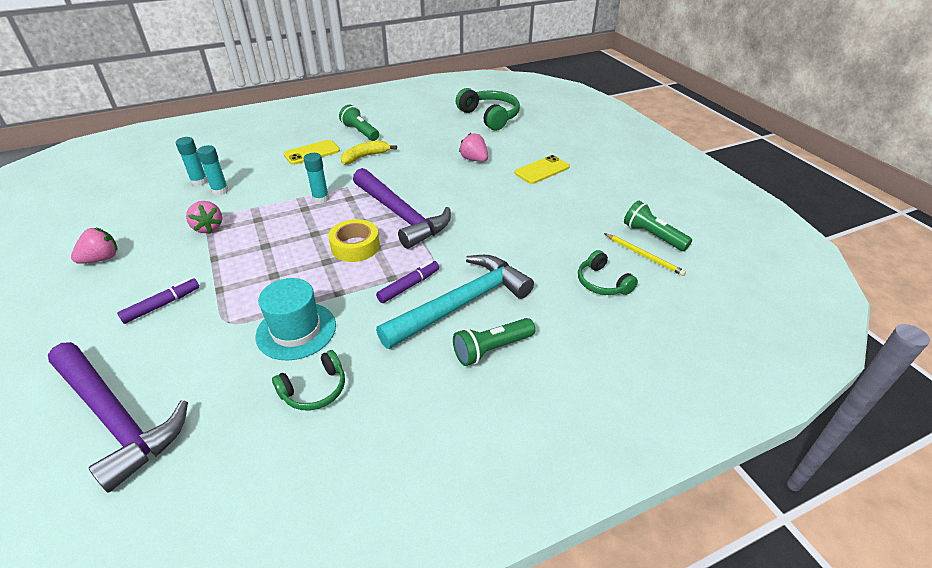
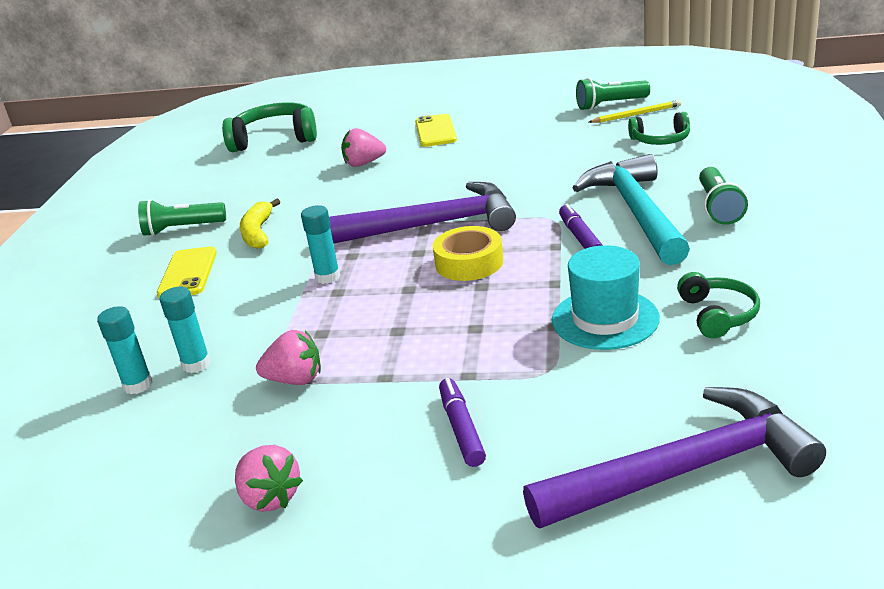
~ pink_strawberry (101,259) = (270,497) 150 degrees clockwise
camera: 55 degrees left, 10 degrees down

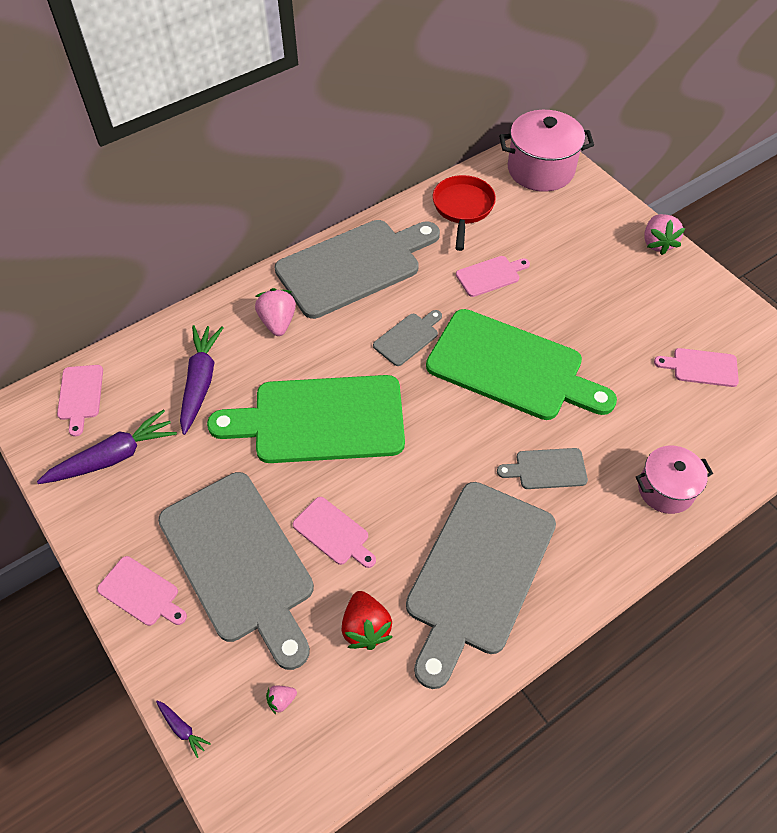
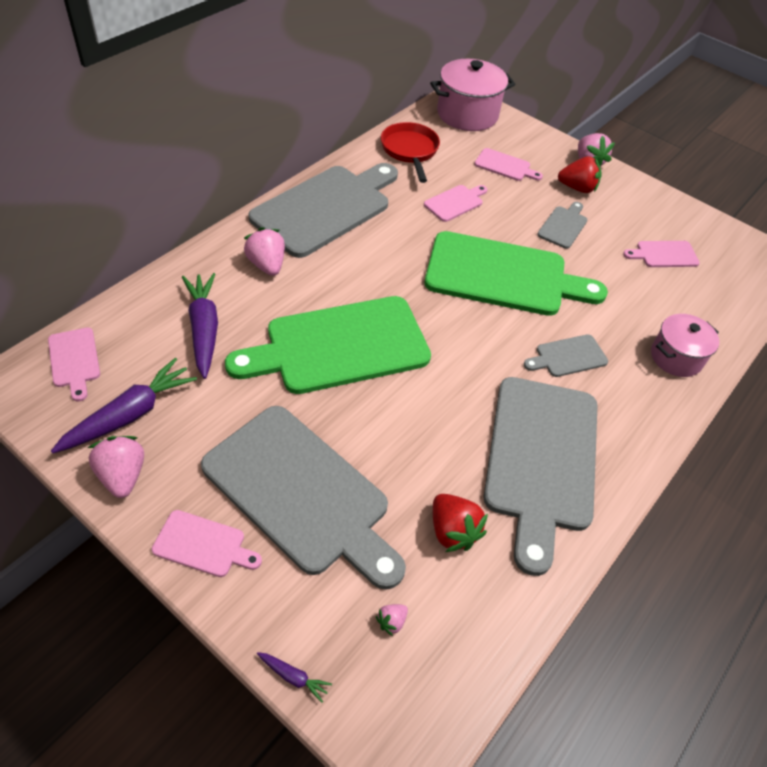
+ pink_strawberry (122,475)
~ pink_cutting_board (333,533) to (505,166)
~ grey_cutting_board (408,338) to (563,226)
+ red_strawberry (577,188)
camera: 20 degrees left, 5 degrees down

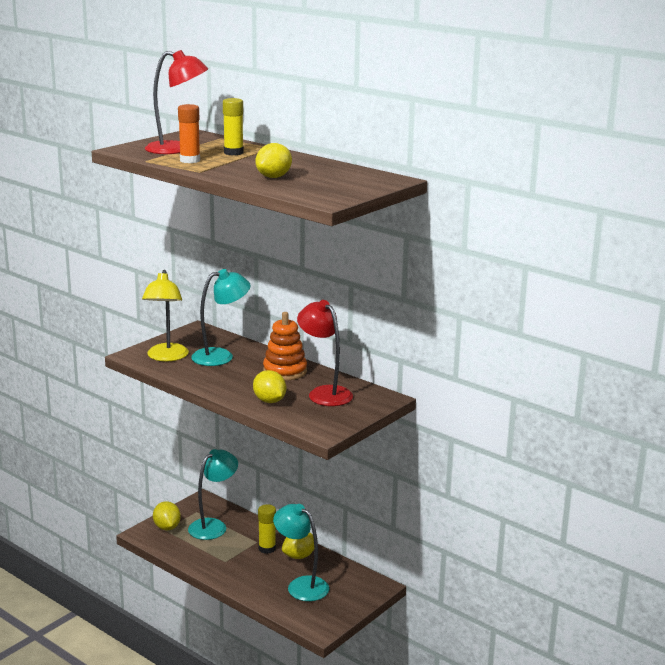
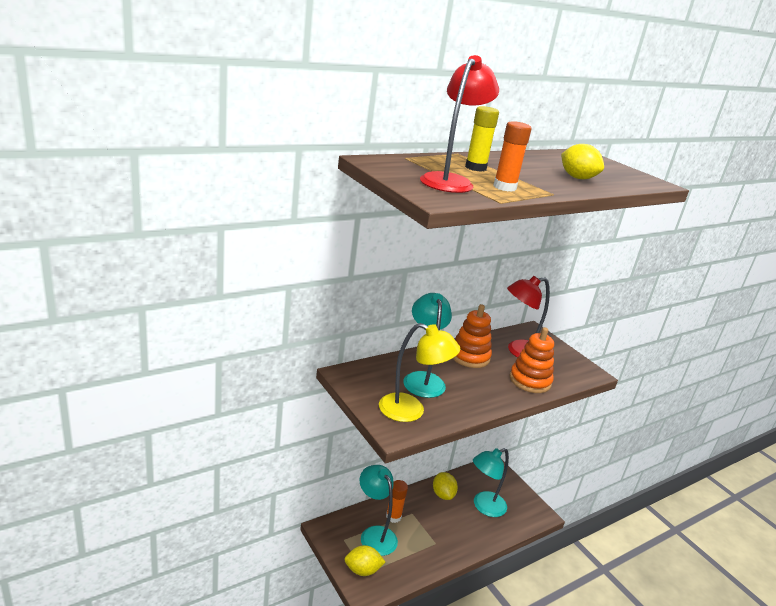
+ orange_glue_stick (393,516)
~ yellow_lemon (269,401) to orange_stacking_toy (530,381)
- yellow_glue_stick (267,548)
camera: 75 degrees left, 5 degrees up

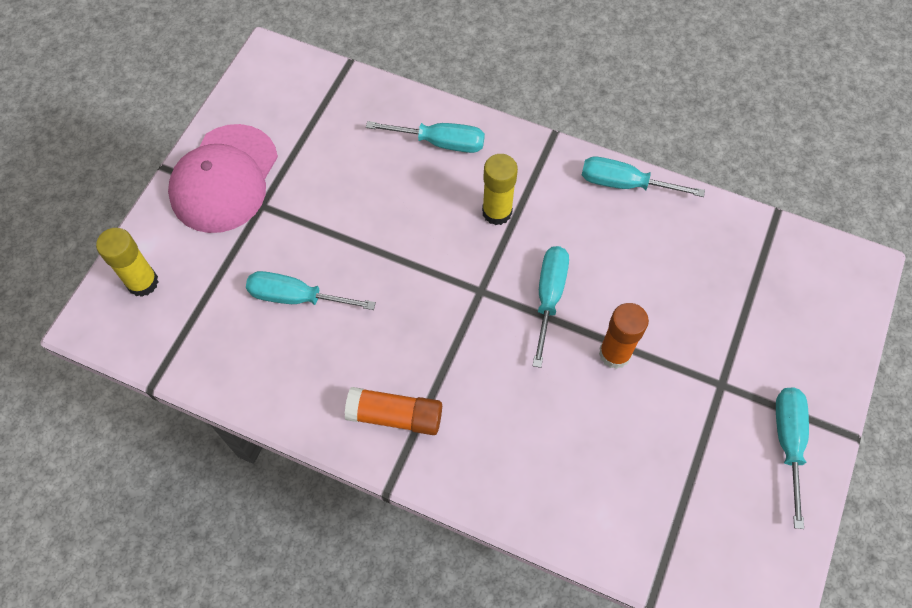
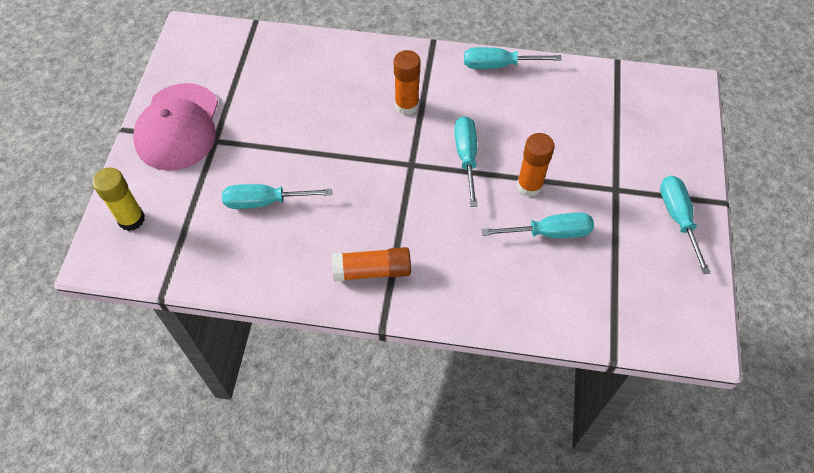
~ yellow_glue_stick (497,212) to orange_glue_stick (407,105)
~ turquoise_screwdriver (440,142) to (549,233)
camera: 15 degrees left, 5 degrees down

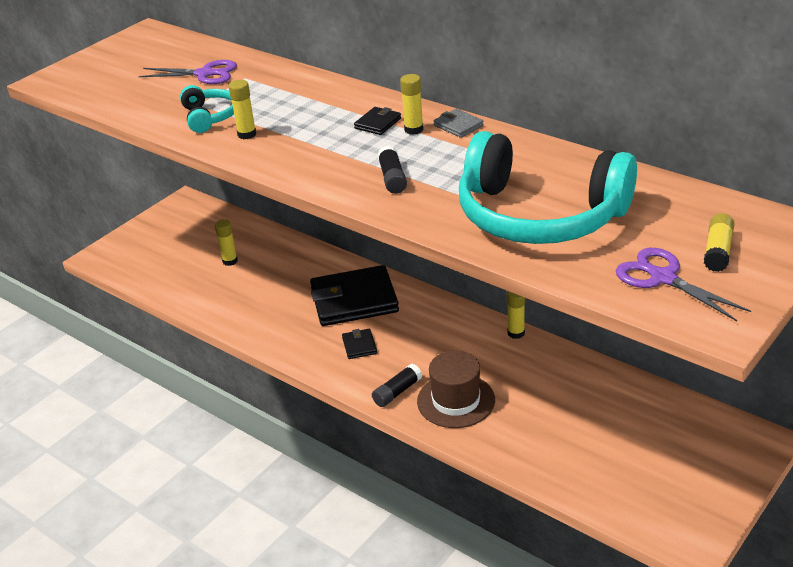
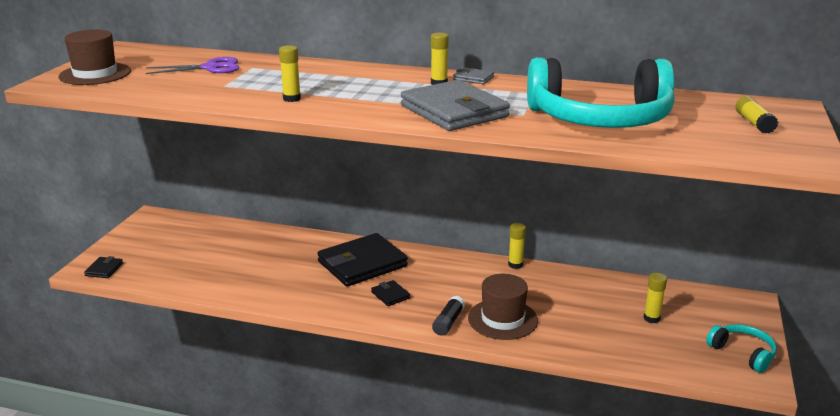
+ brown_hat (95,74)
~ black_wallet (378,123) to (104,269)
~ black_glue_stick (392,178) to grey_wallet (454,111)
~ yellow_glue_stick (230,261) to (651,318)
~ turquoise_headphones (209,117) to (742,353)
- purple_scissors (662,277)
camera: 25 degrees left, 10 degrees down

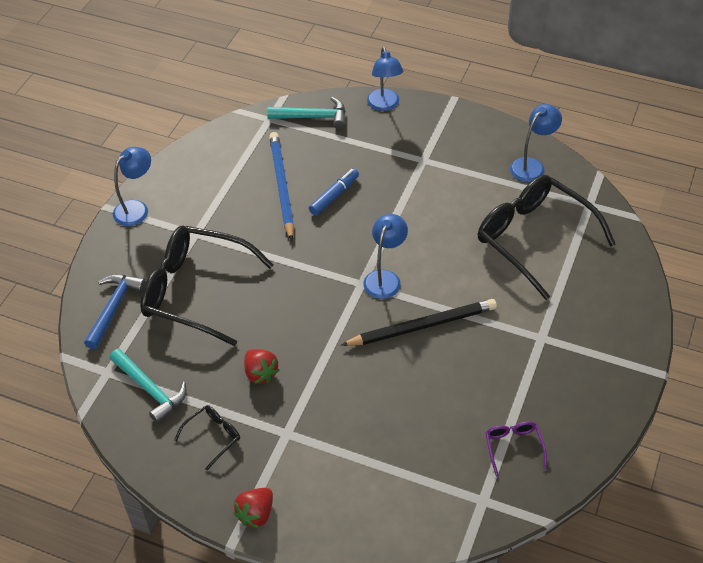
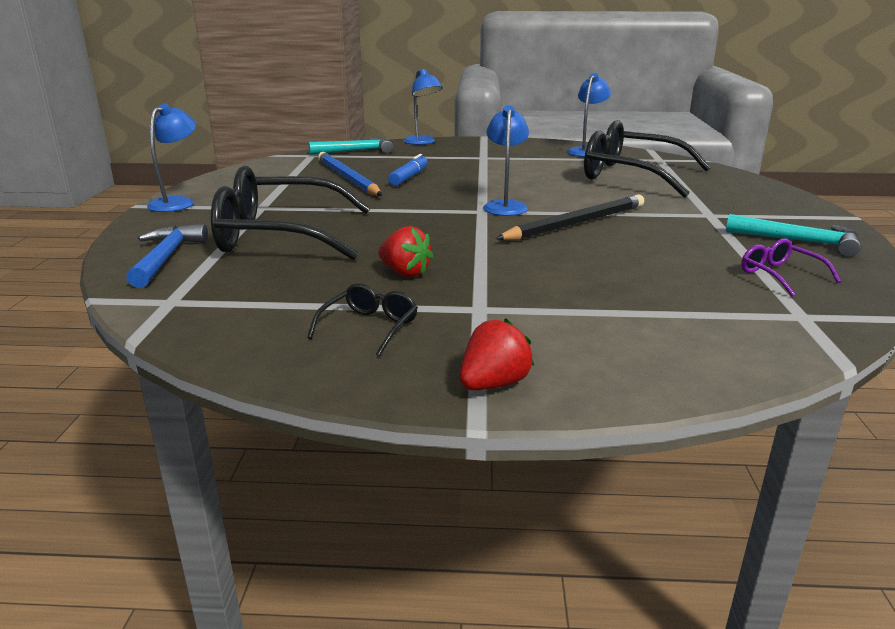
~ red_strawberry (256,514) = (493,384) 150 degrees counterclockwise
~ turquoise_hammer (150,389) to (799,242)
camera: 20 degrees left, 25 degrees down

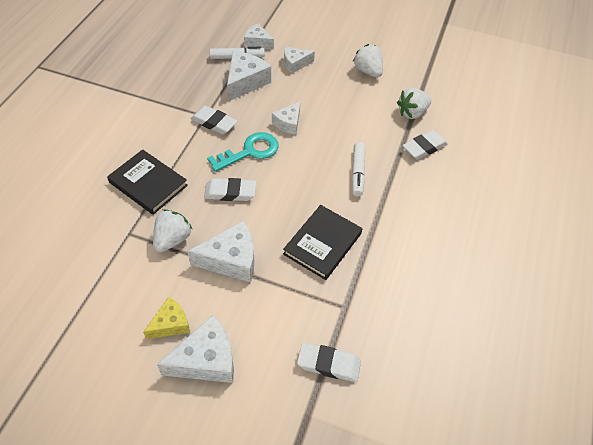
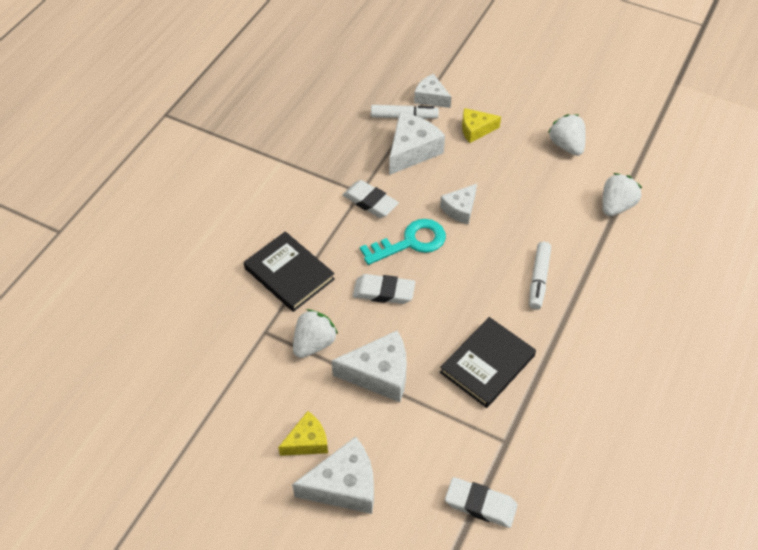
~ white_cheese (295,64) to yellow_cheese (475,130)
~ white_strawberry (412,113) = (616,206) 150 degrees clockwise
- white_eraser (424,147)
camera: 10 degrees right, 0 degrees up

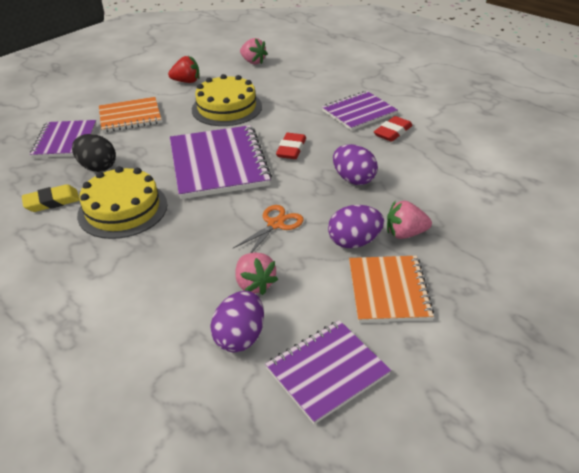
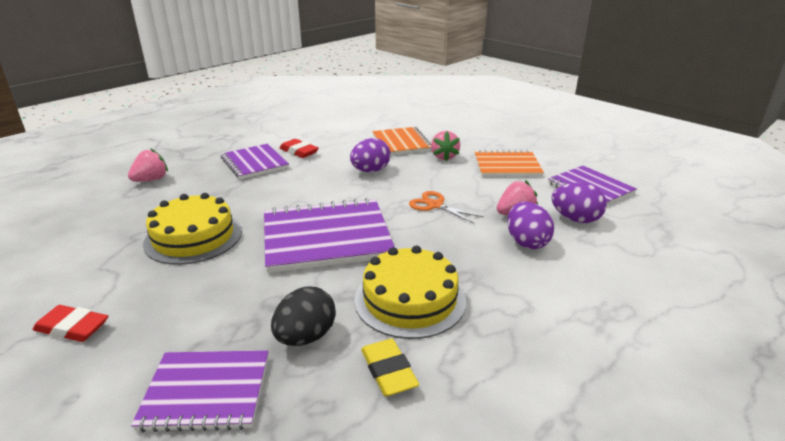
~ red_eraser (291,149) to (72,328)
~ pink_strawberry (253,62) to (151,180)
~ orange_notebook (130,116) to (401,143)
~ purple_egg (354,242) to (526,242)
- red_strawberry (186,81)
camera: 90 degrees left, 10 degrees down

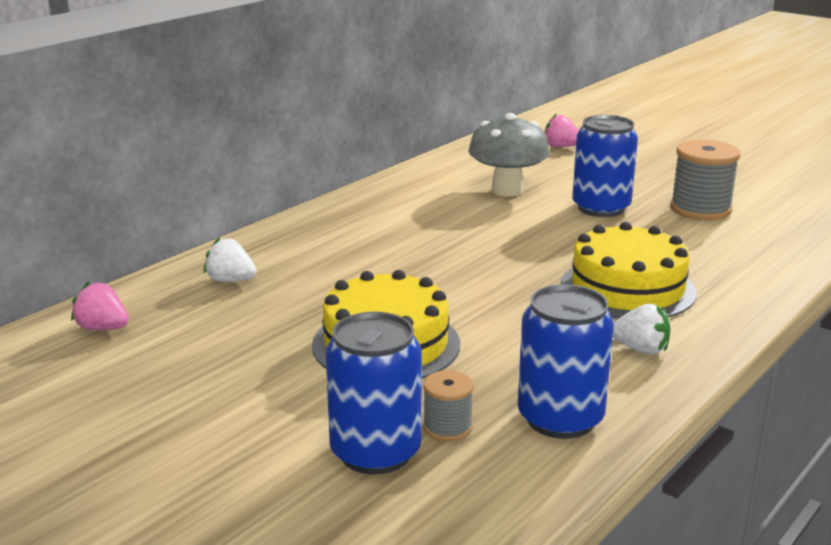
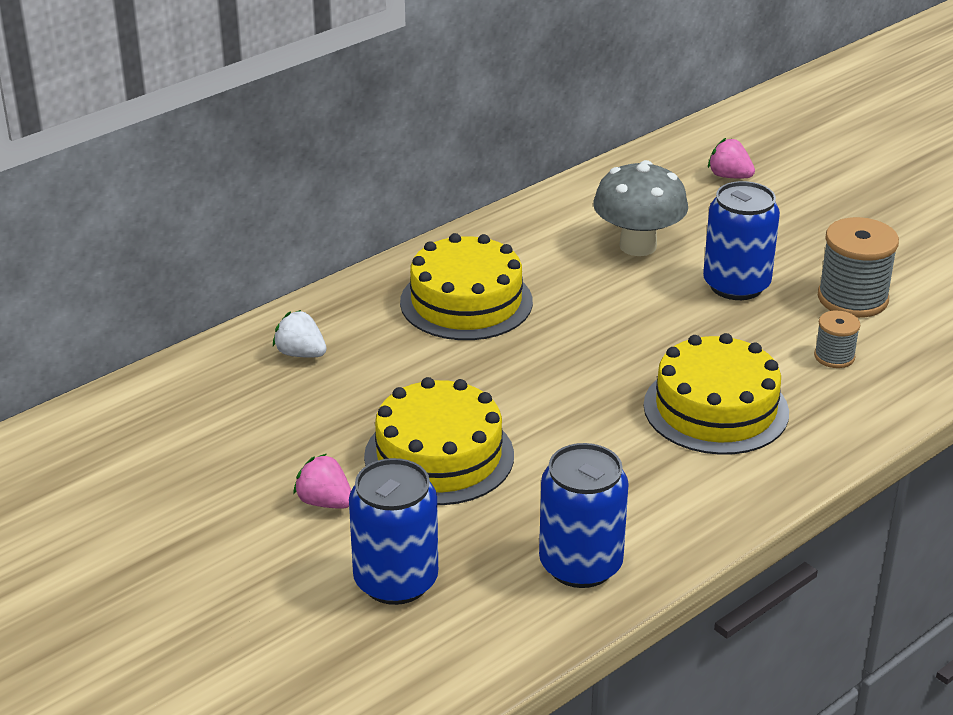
~ pink_strawberry (103,328) to (325,502)
+ yellow_cake (466,302)
~ grey_spool (447,427) to (834,356)
- white_strawberry (641,349)
camera: 10 degrees right, 10 degrees up

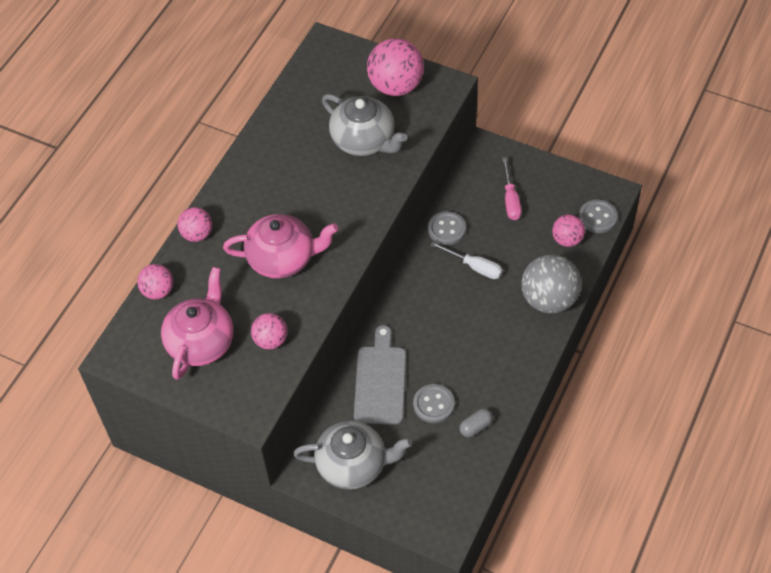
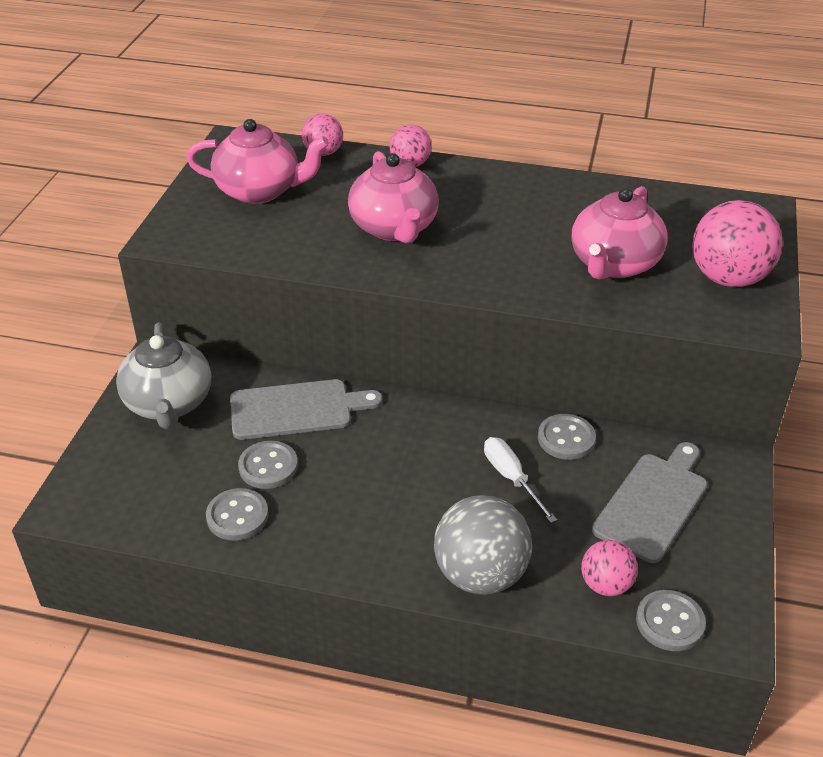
~ grey_capsule (475,427) to grey_button (237,516)
~ white_screwdriver (474,267) = (511,478) 135 degrees clockwise
~ grey_teapot (364,141) to pink_teapot (614,264)
~ pink_screwdriver (510,199) to grey_cutting_board (653,503)
- pink_ball (271,340)
camera: 75 degrees right, 15 degrees down

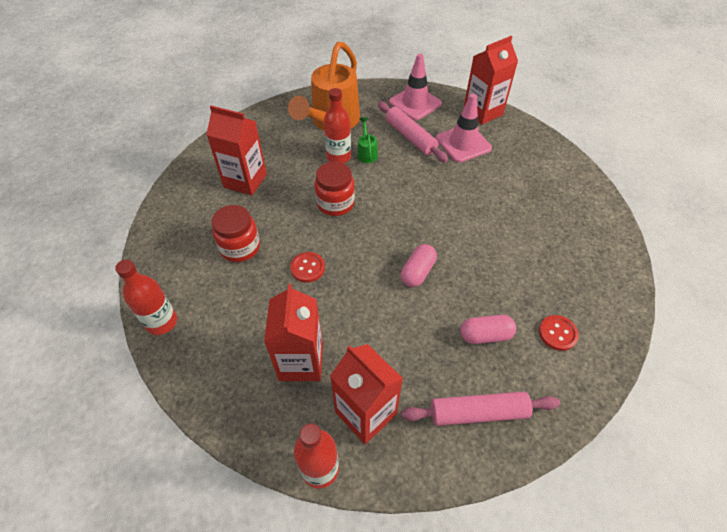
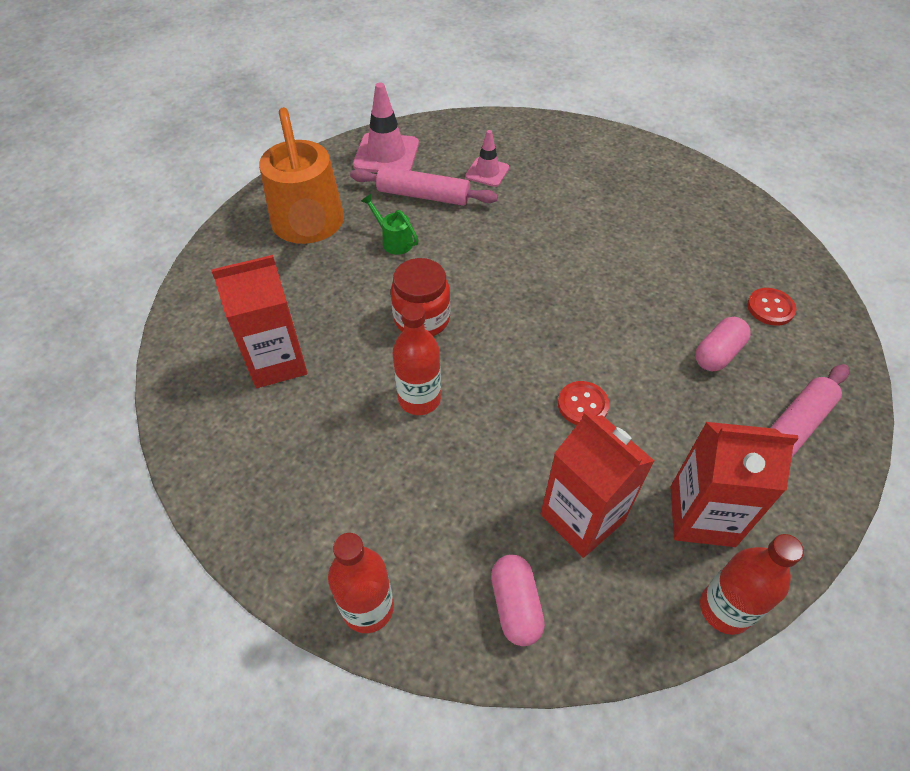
~ red_bottle (338,157) to (419,399)
~ pink_traffic_cone (463,143) = (487,172) x0.61
~ pink_capsule (417,272) to (515,605)
~ red_button (307,268) to (582,405)
- red_jar (240,247)
- red_carton (482,112)
camera: 40 degrees left, 0 degrees up

